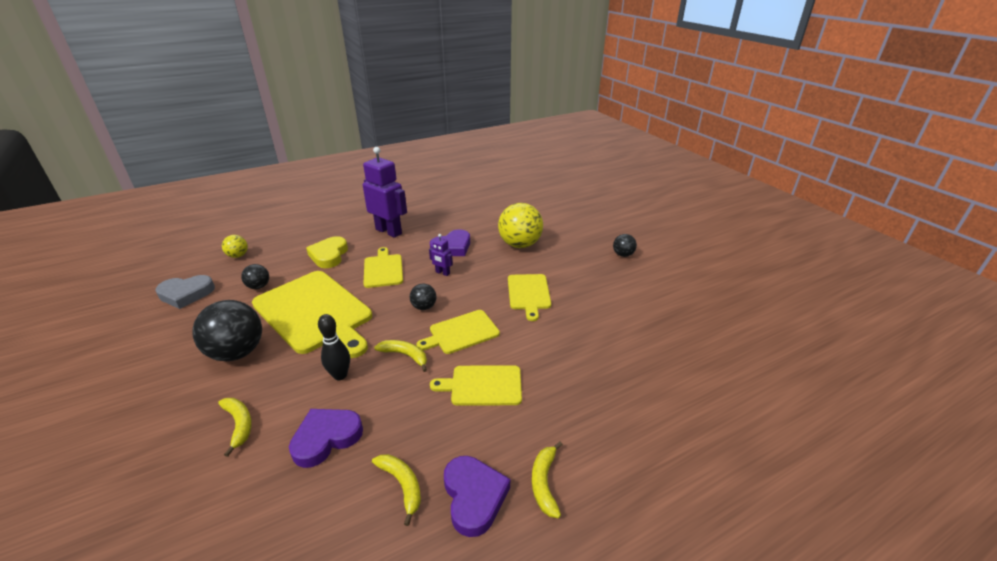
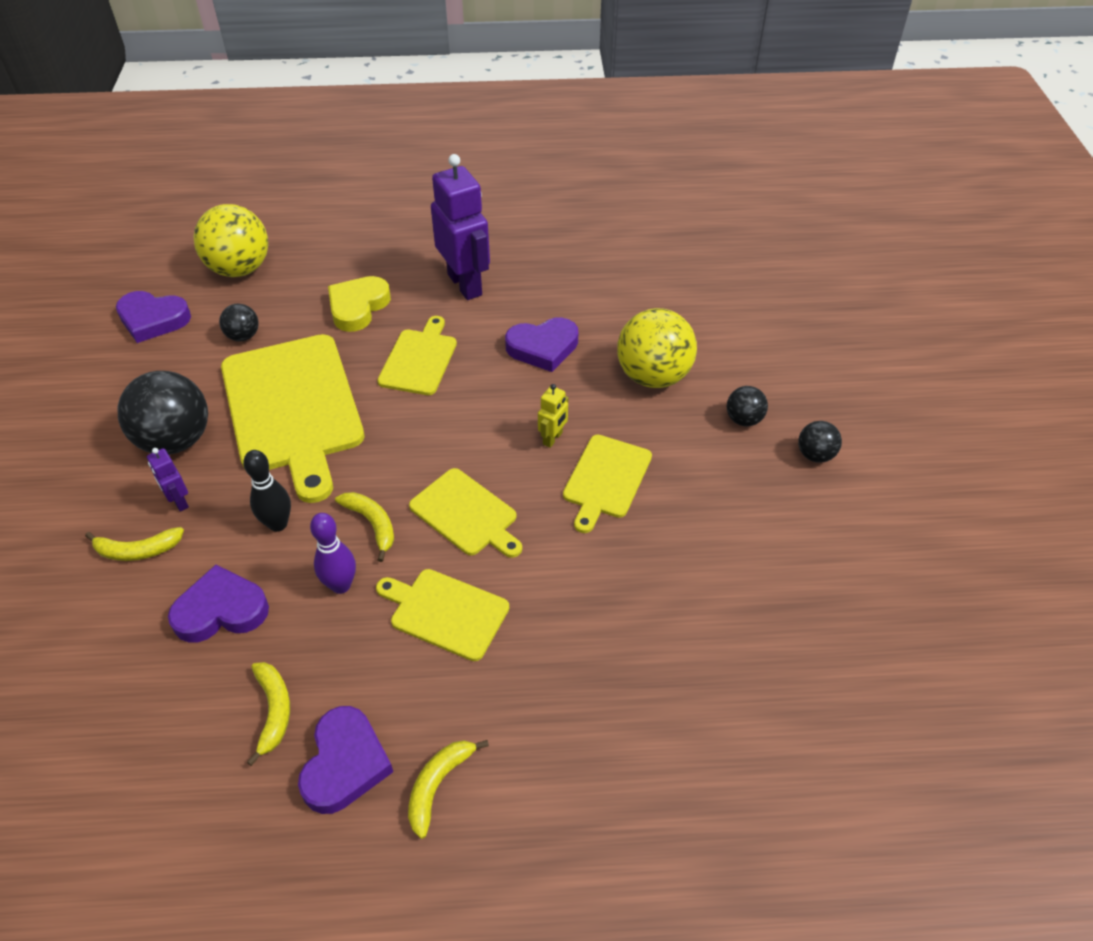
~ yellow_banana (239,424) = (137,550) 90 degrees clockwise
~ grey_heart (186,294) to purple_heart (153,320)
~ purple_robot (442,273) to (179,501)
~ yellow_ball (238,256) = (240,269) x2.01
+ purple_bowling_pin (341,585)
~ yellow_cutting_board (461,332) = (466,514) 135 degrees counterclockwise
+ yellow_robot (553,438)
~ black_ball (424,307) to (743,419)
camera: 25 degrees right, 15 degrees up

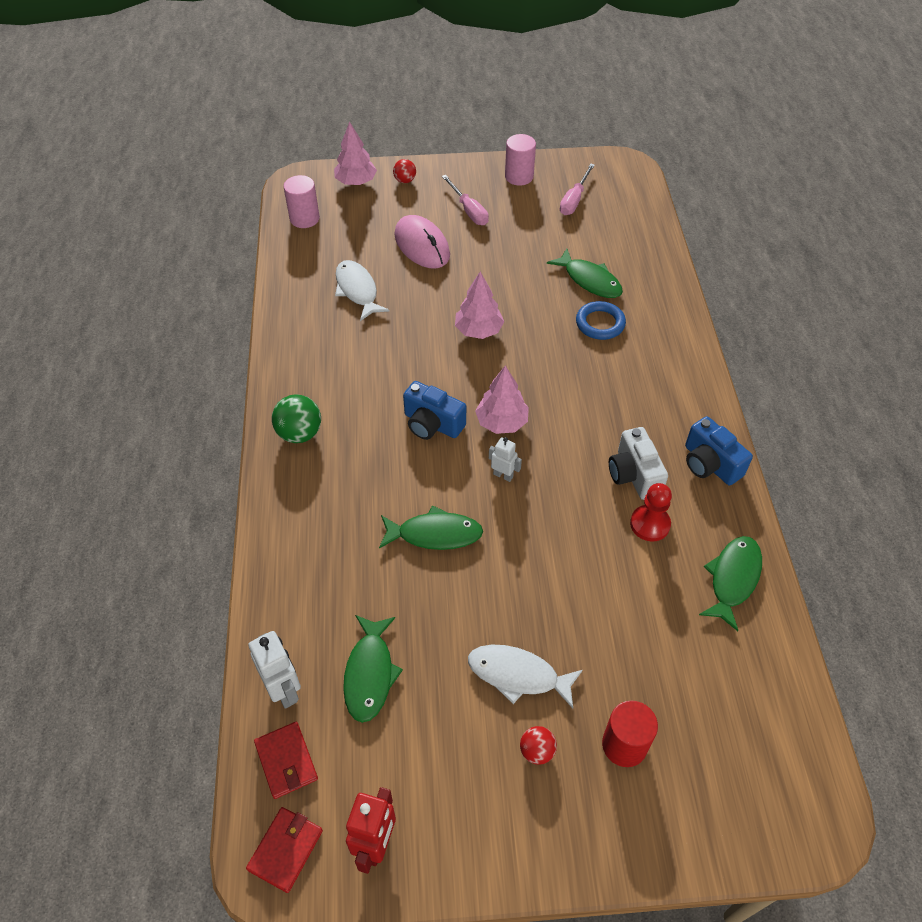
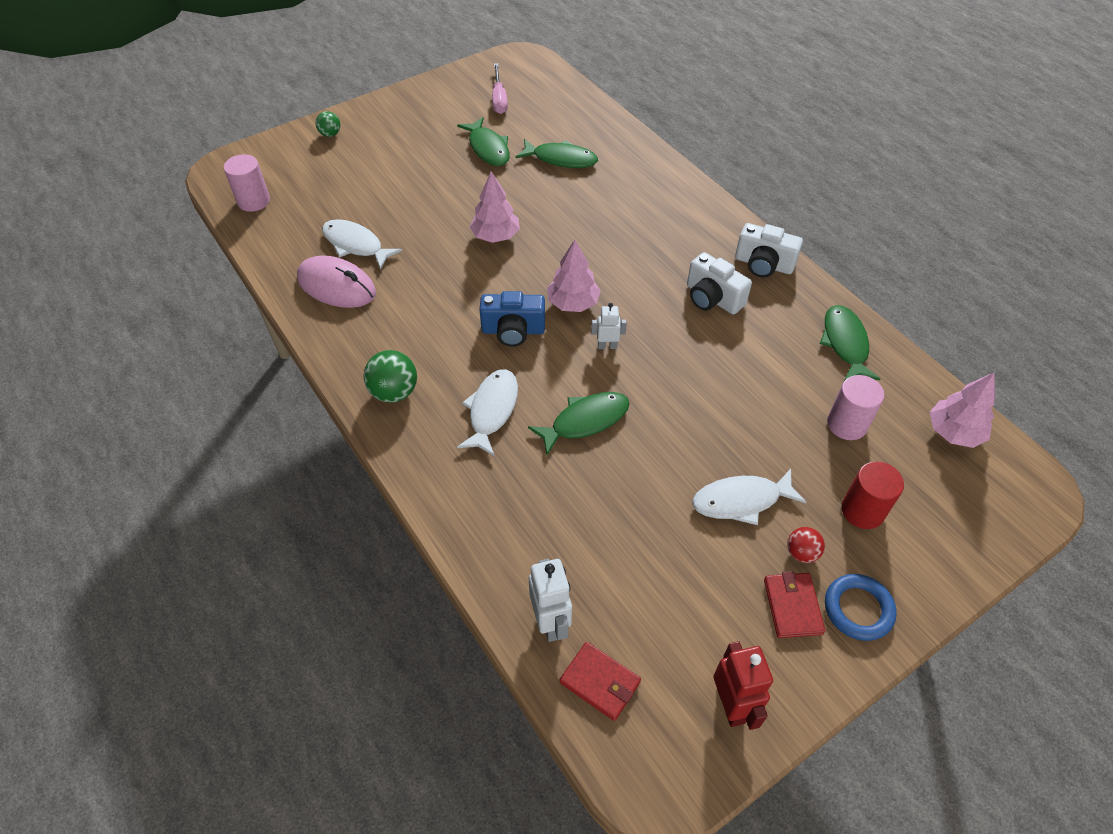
~ pink_mouse (422,245) to (336,286)
~ red_ball (405,180) to green_ball (330,134)
~ green_fish (370,674) to (488,148)
+ white_fish (492,410)
~ white_robot (284,690) = (551,622) 45 degrees clockwise
~ blue_camera (710,464) to white_camera (763,264)
~ red_wallet (285,850) to (792,606)
~ blue_ring (600,323) to (858,609)
~ pink_cylinder (519,176) to (847,424)
~ pink_tree (356,182) to (953,432)
- pink_screwdriver (468,210)
- red_pawn (650,524)
camera: 30 degrees left, 0 degrees up

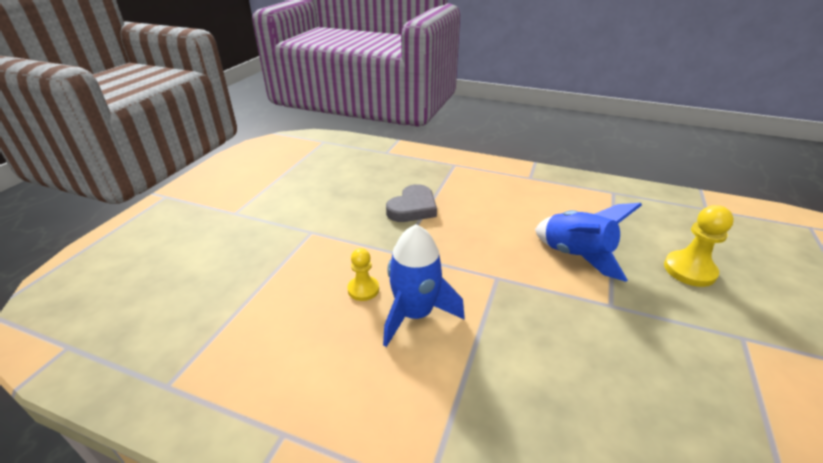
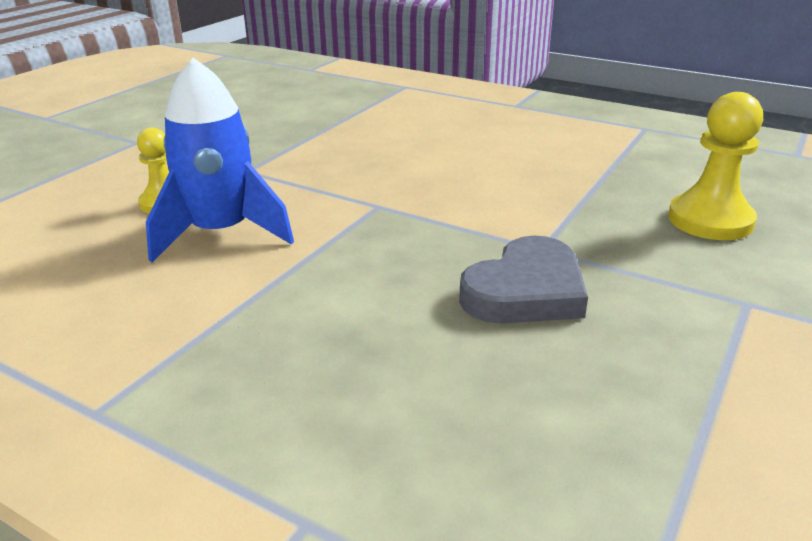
~ grey_heart (413,208) to (526,291)
- blue_rocket (576,256)
camera: 10 degrees right, 5 degrees down

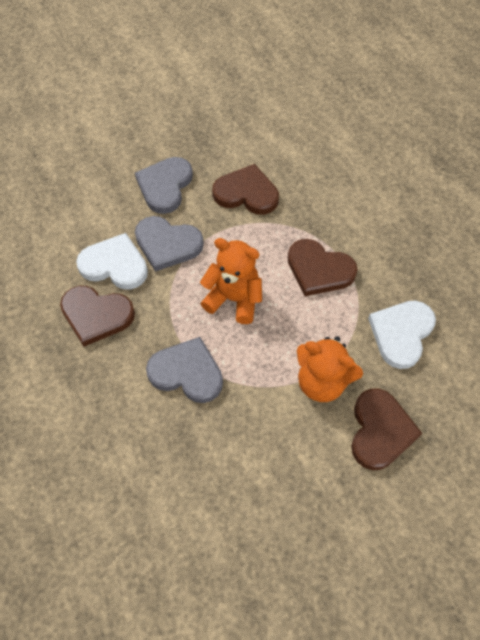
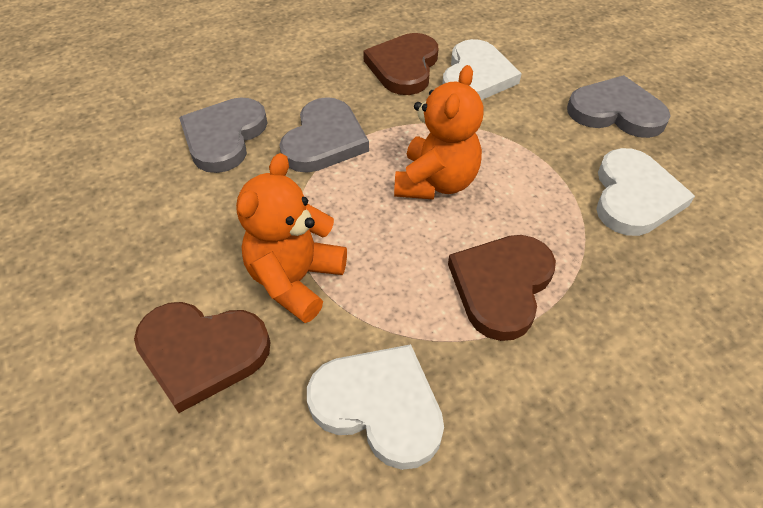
~ grey_heart (167,244) to (224,137)
~ brown_heart (246,193) to white_heart (634,196)
camera: 90 degrees right, 10 degrees down

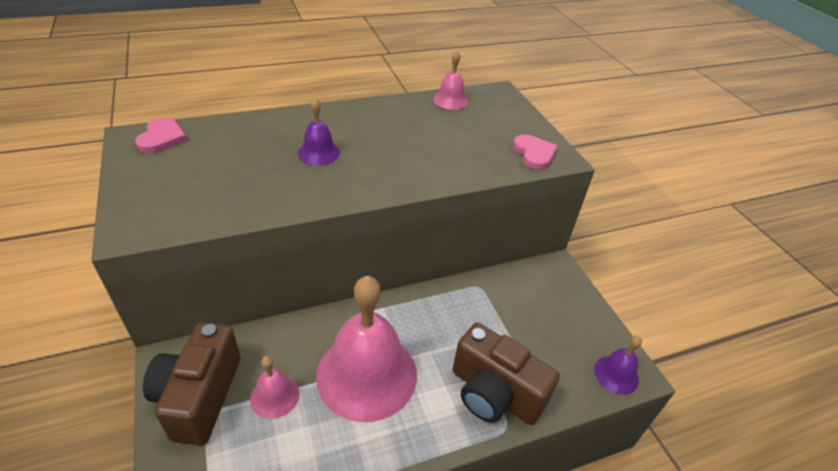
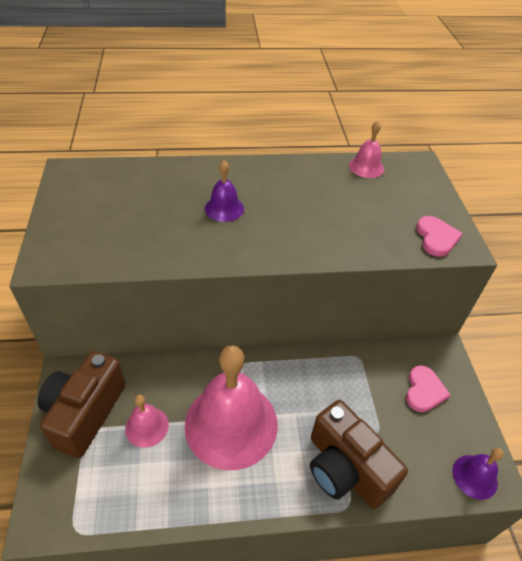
~ pink_heart (161,138) to (424,390)
camera: 15 degrees right, 5 degrees up

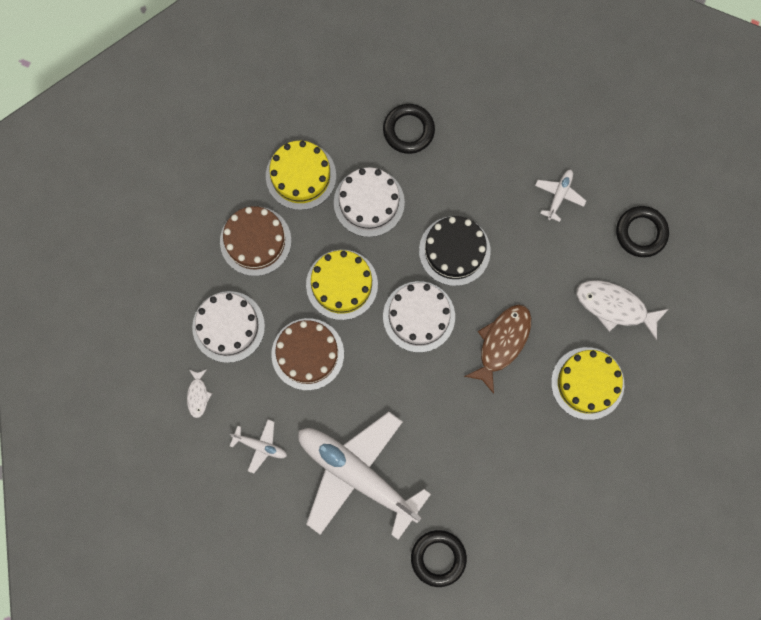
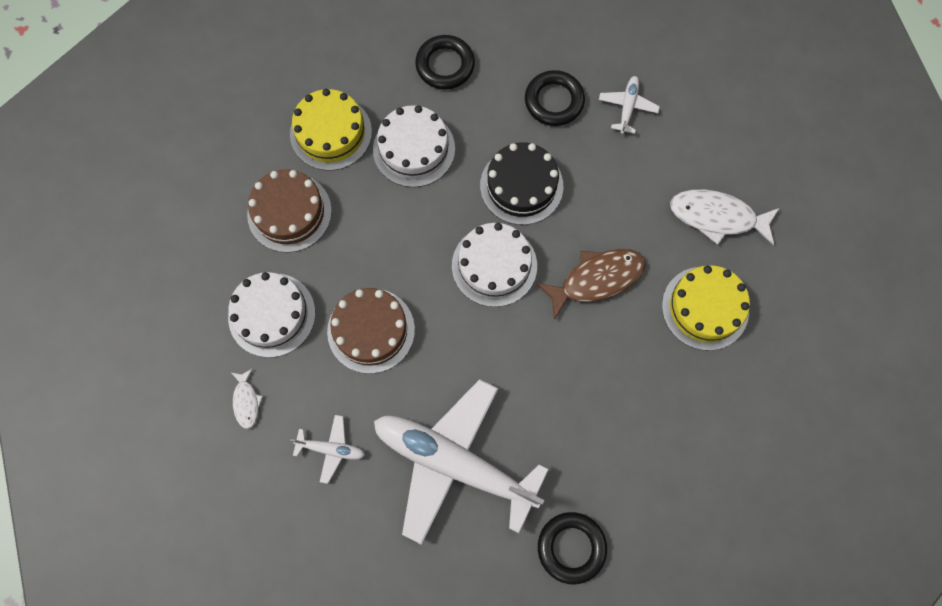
~ black_ring (641,233) to (554,101)
~ brown_fish (502,343) = (596,279) 45 degrees clockwise
- yellow_cake (342,284)
camera: 10 degrees left, 5 degrees down

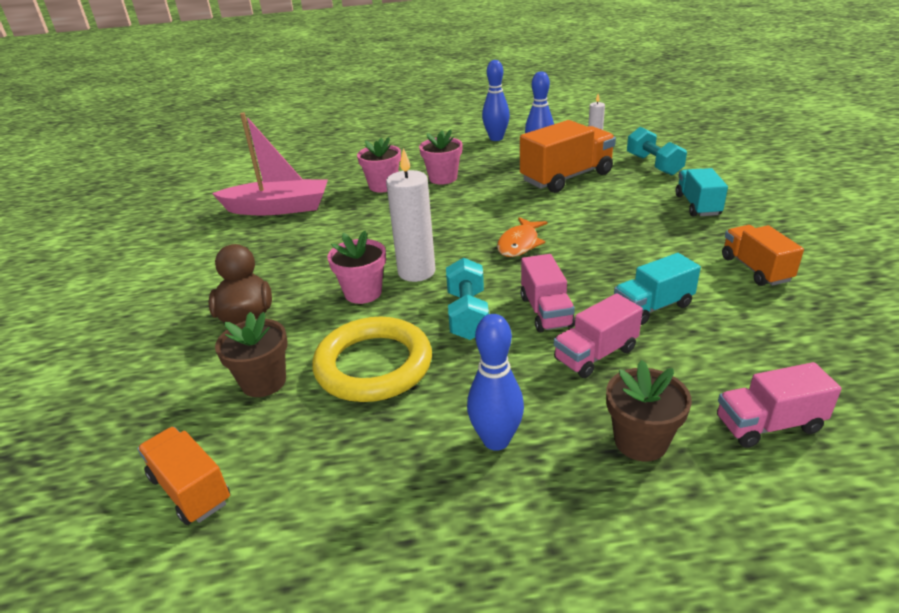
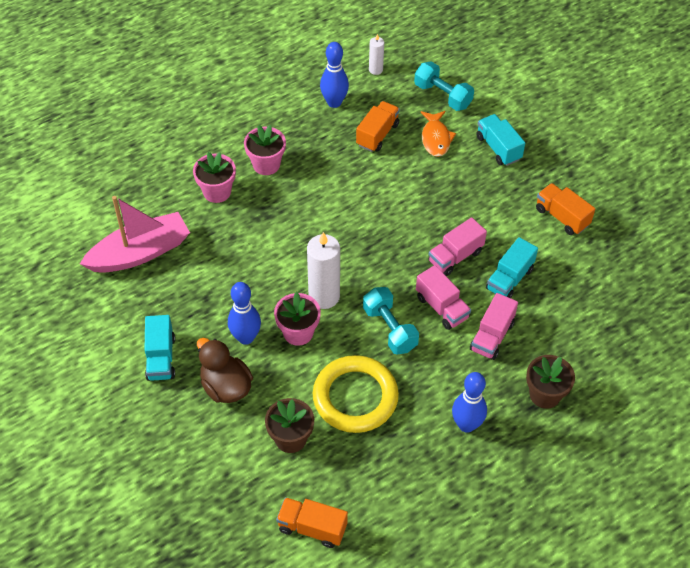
+ turquoise_truck (161,358)
~ blue_bowling_pin (496,138) to (246,337)
~ orange_truck (566,177) = (377,135) x0.61
~ orange_fish (519,244) to (436,138)
~ pink_truck (768,424) to (455,256)
camera: 30 degrees left, 20 degrees up

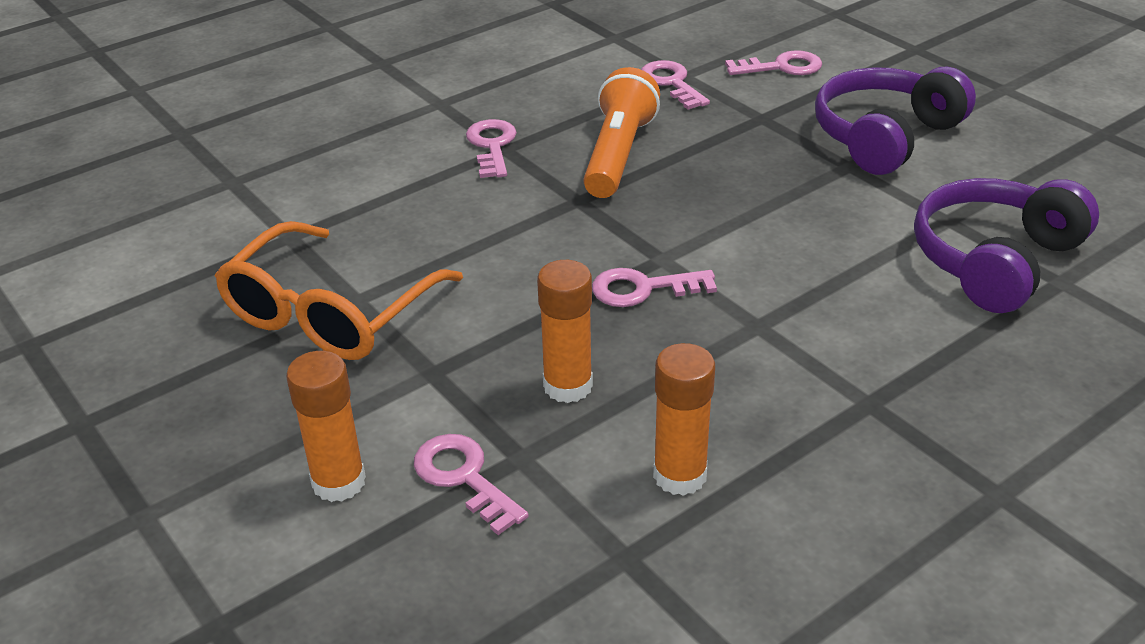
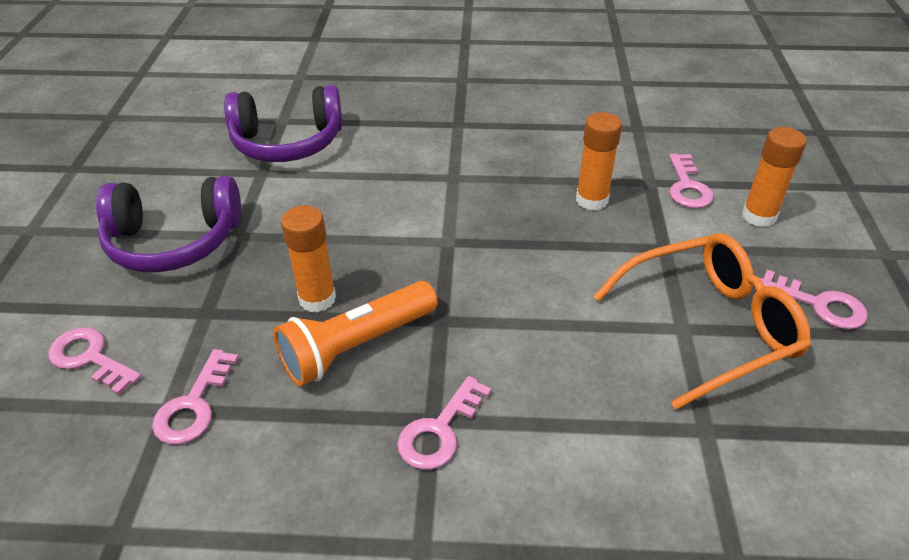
~ orange_glue_stick (680,475) to (317,299)
~ pink_key (643,289) to (819,304)
camera: 140 degrees left, 5 degrees up

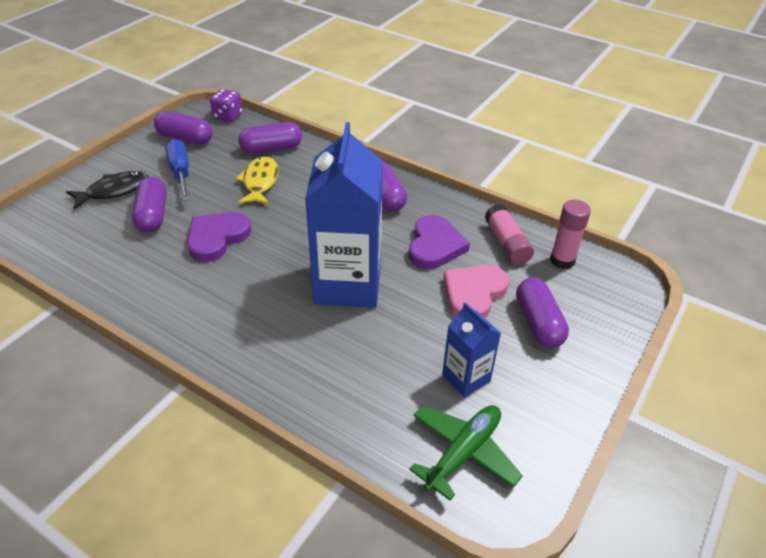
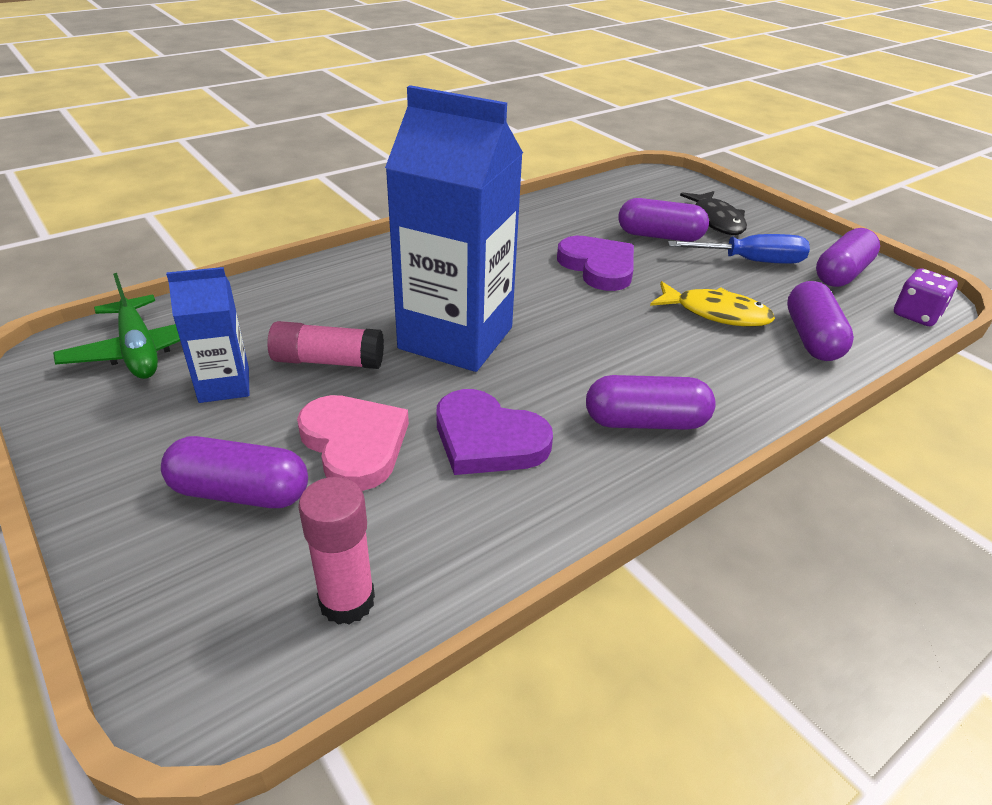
~ pink_glue_stick (507,243) to (328,361)
camera: 110 degrees right, 5 degrees down

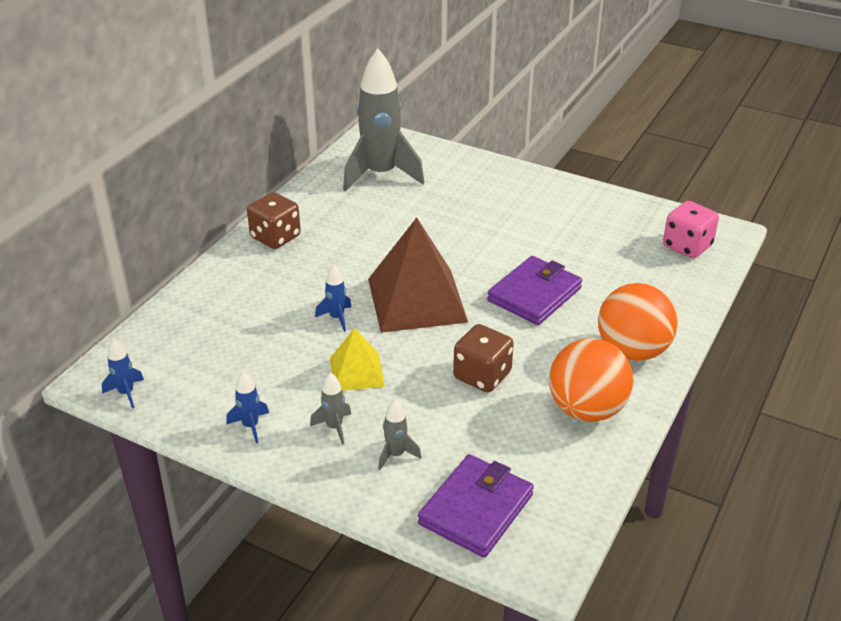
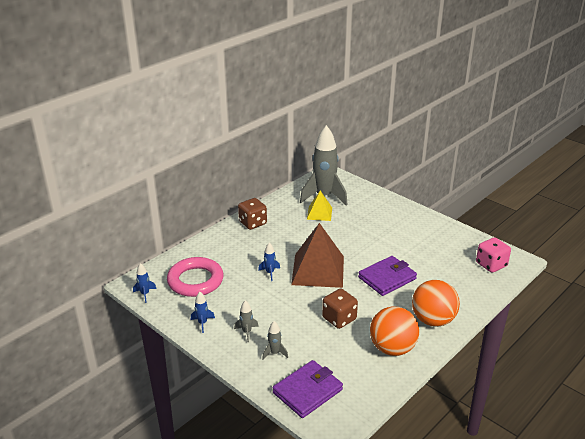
+ pink_ring (195,281)
~ yellow_pyramid (356,372) to (319,213)
camera: 15 degrees right, 5 degrees down

